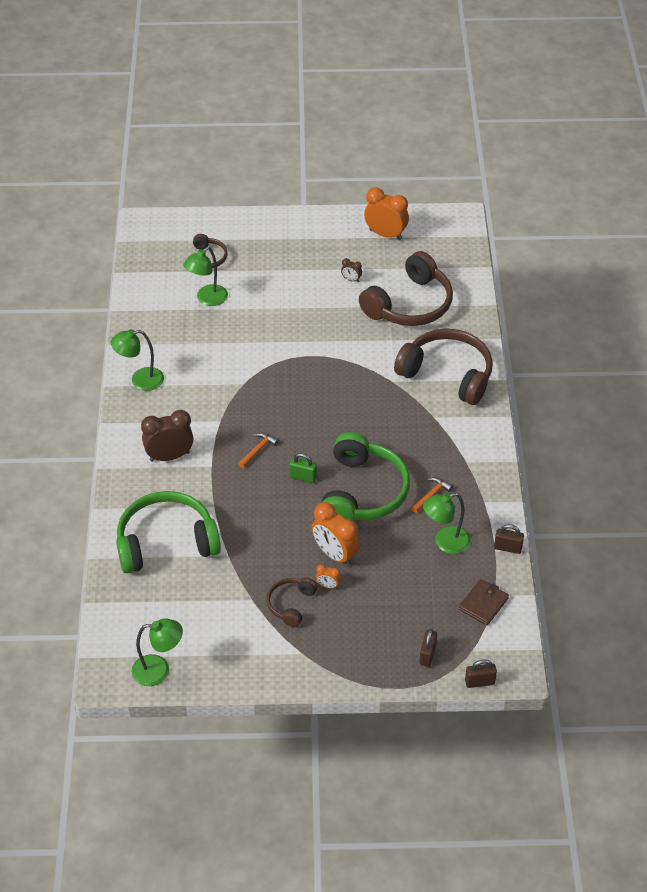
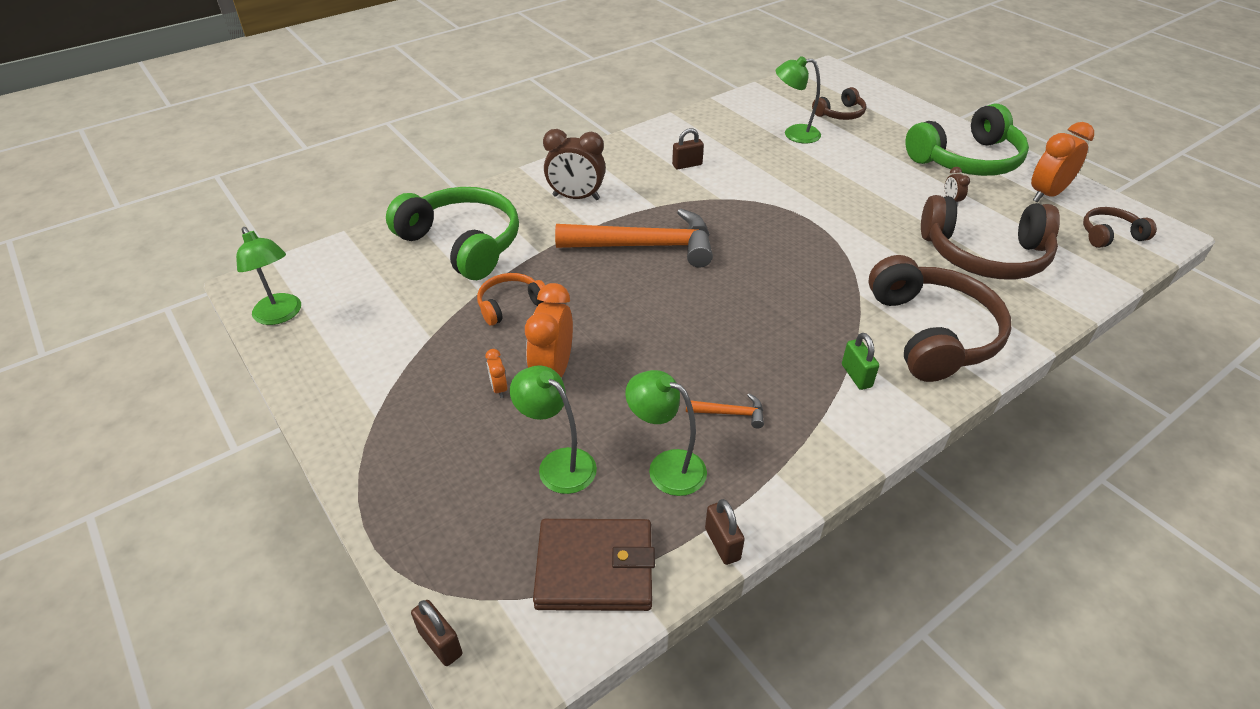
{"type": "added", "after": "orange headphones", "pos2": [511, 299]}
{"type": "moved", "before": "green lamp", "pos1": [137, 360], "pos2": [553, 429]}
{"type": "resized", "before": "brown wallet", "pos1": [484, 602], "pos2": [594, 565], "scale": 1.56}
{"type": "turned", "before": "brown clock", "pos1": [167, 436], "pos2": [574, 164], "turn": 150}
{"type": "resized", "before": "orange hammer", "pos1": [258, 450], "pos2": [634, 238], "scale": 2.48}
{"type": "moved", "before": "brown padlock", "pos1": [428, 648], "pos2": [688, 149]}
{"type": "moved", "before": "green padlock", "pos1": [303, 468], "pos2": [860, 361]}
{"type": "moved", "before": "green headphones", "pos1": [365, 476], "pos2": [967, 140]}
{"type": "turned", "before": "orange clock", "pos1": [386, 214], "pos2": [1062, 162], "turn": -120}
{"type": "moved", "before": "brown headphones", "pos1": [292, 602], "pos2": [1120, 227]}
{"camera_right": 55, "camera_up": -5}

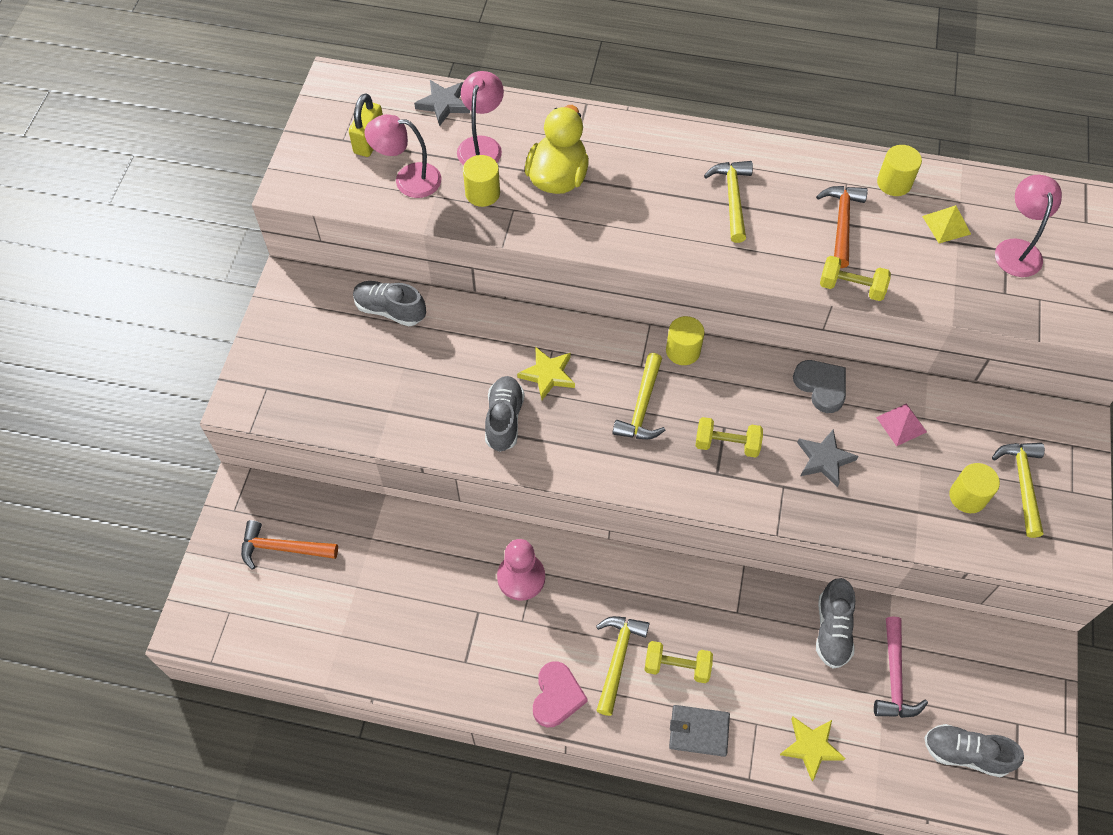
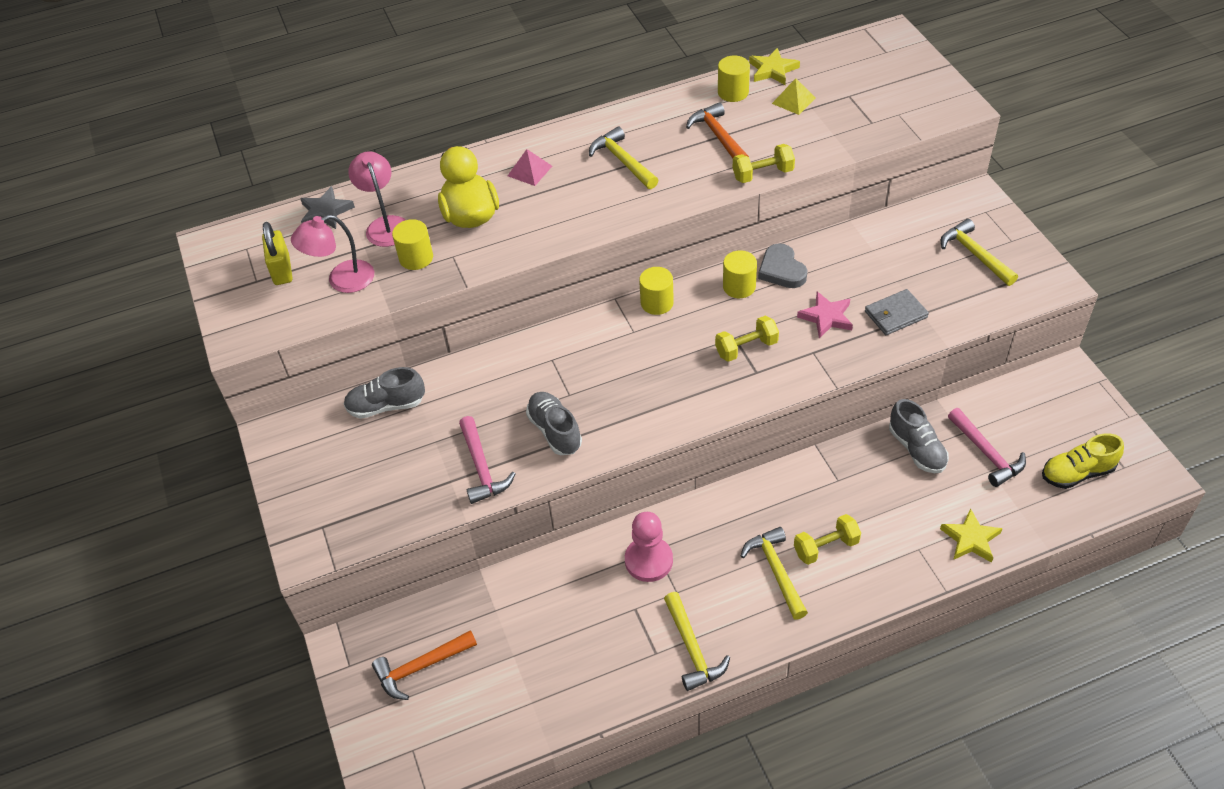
{"type": "added", "after": "pink hammer", "pos2": [487, 460]}
{"type": "moved", "before": "pink pyramid", "pos1": [901, 424], "pos2": [530, 167]}
{"type": "moved", "before": "yellow hammer", "pos1": [638, 396], "pos2": [697, 641]}
{"type": "moved", "before": "yellow cylinder", "pos1": [974, 488], "pos2": [740, 274]}
{"type": "moved", "before": "yellow star", "pos1": [546, 373], "pos2": [774, 66]}
{"type": "turned", "before": "grey heart", "pos1": [819, 386], "pos2": [783, 265], "turn": -135}
{"type": "recoloured", "before": "grey star", "after": "pink star", "pos1": [828, 458], "pos2": [825, 315]}
{"type": "moved", "before": "grey wallet", "pos1": [699, 731], "pos2": [897, 312]}
{"type": "recoloured", "before": "grey shoe", "after": "yellow shoe", "pos1": [974, 750], "pos2": [1083, 461]}
{"type": "removed", "before": "pink heart", "pos1": [560, 694]}
{"type": "removed", "before": "pink lamp", "pos1": [1028, 226]}
{"camera_right": -30, "camera_up": -10}

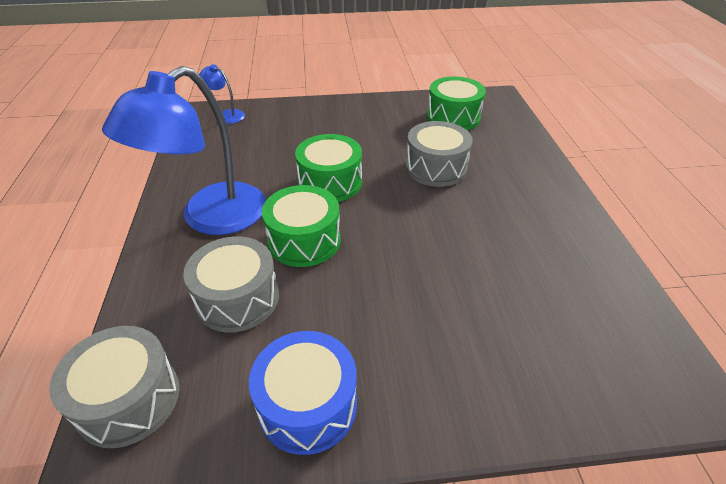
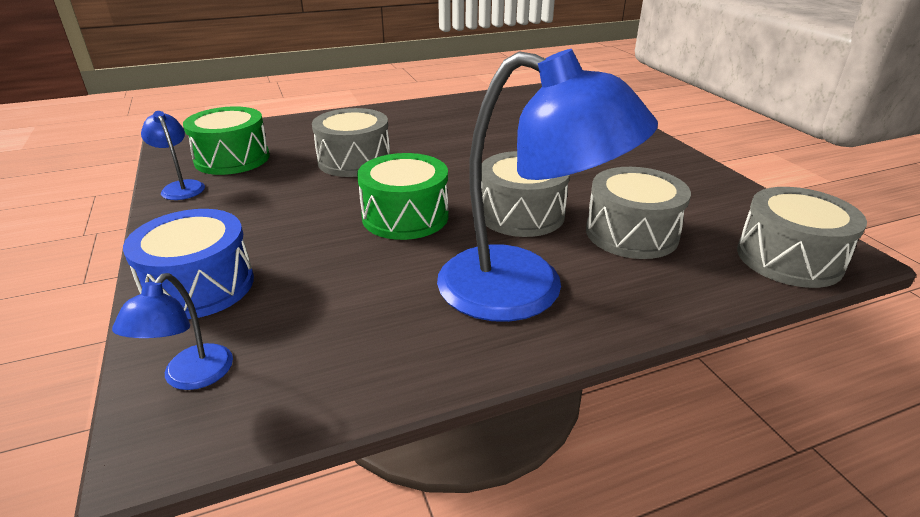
{"type": "moved", "before": "blue drum", "pos1": [303, 393], "pos2": [188, 264]}
{"type": "added", "after": "blue lamp", "pos2": [173, 155]}
{"type": "recoloured", "before": "green drum", "after": "grey drum", "pos1": [301, 226], "pos2": [525, 194]}
{"camera_right": -105, "camera_up": -10}

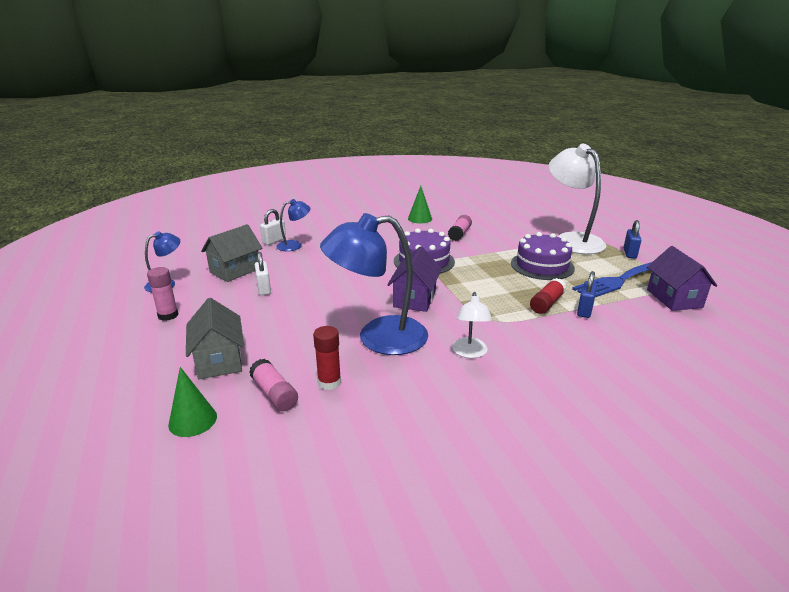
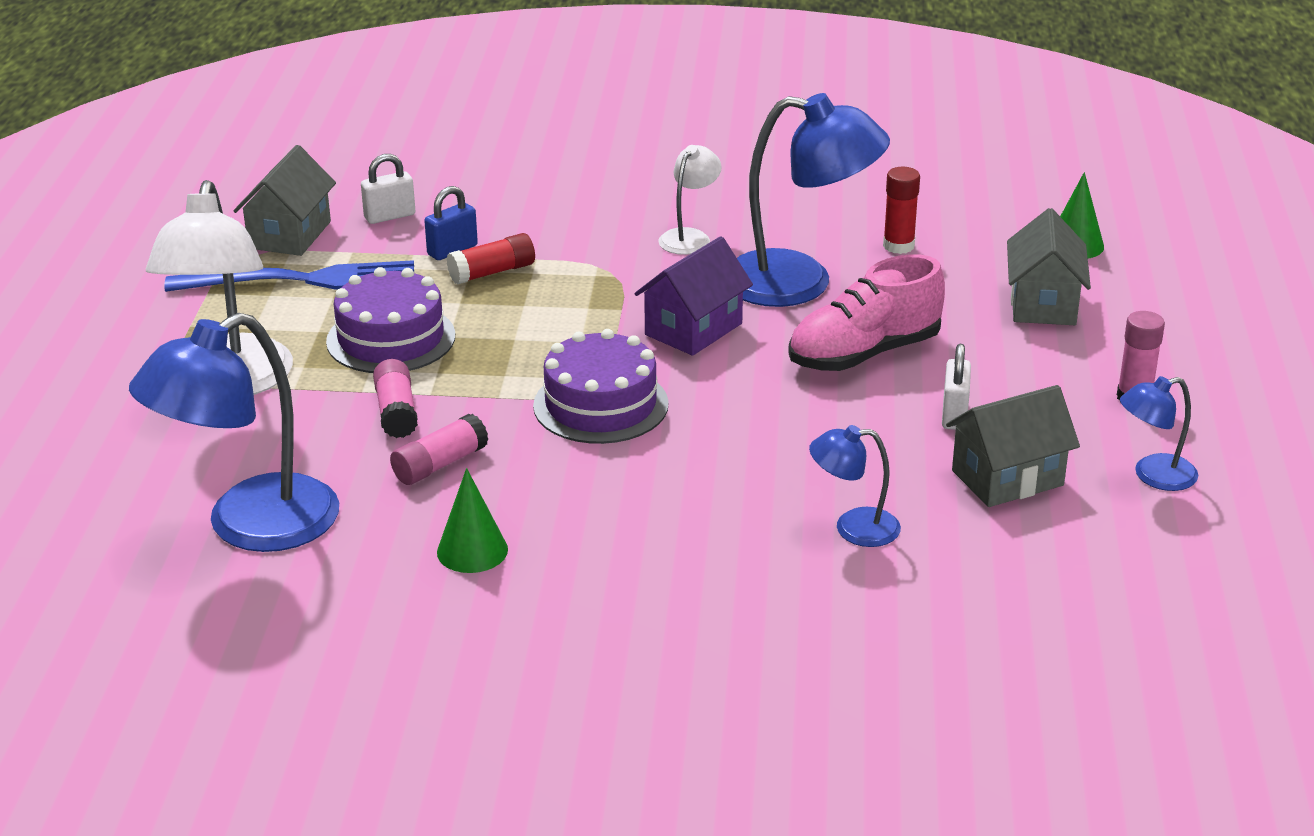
{"type": "added", "after": "blue lamp", "pos2": [234, 432]}
{"type": "recoloured", "before": "purple house", "after": "grey house", "pos1": [682, 278], "pos2": [285, 200]}
{"type": "moved", "before": "white padlock", "pos1": [273, 227], "pos2": [388, 189]}
{"type": "moved", "before": "pink glue stick", "pos1": [273, 385], "pos2": [395, 398]}
{"type": "added", "after": "pink shoe", "pos2": [866, 312]}
{"type": "removed", "before": "blue padlock", "pos1": [632, 239]}
{"camera_right": -155, "camera_up": 5}

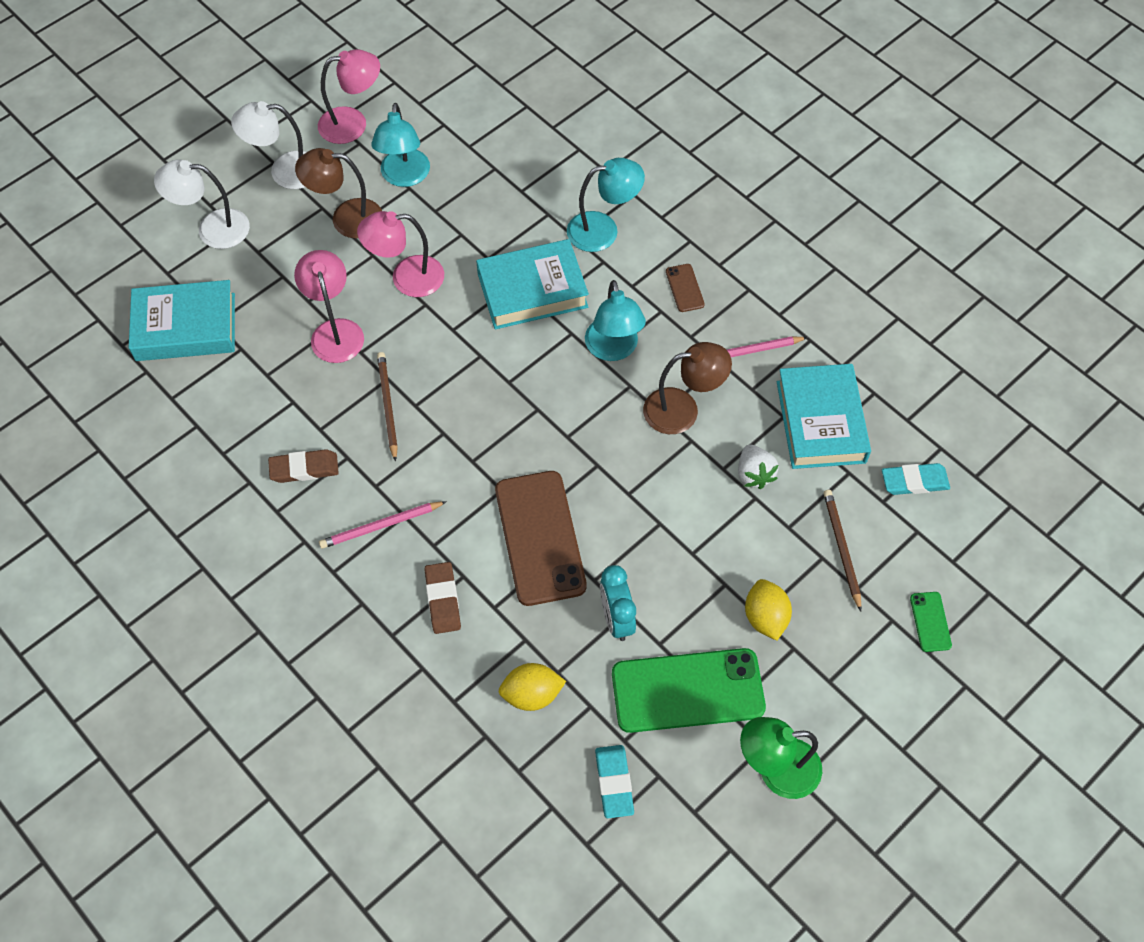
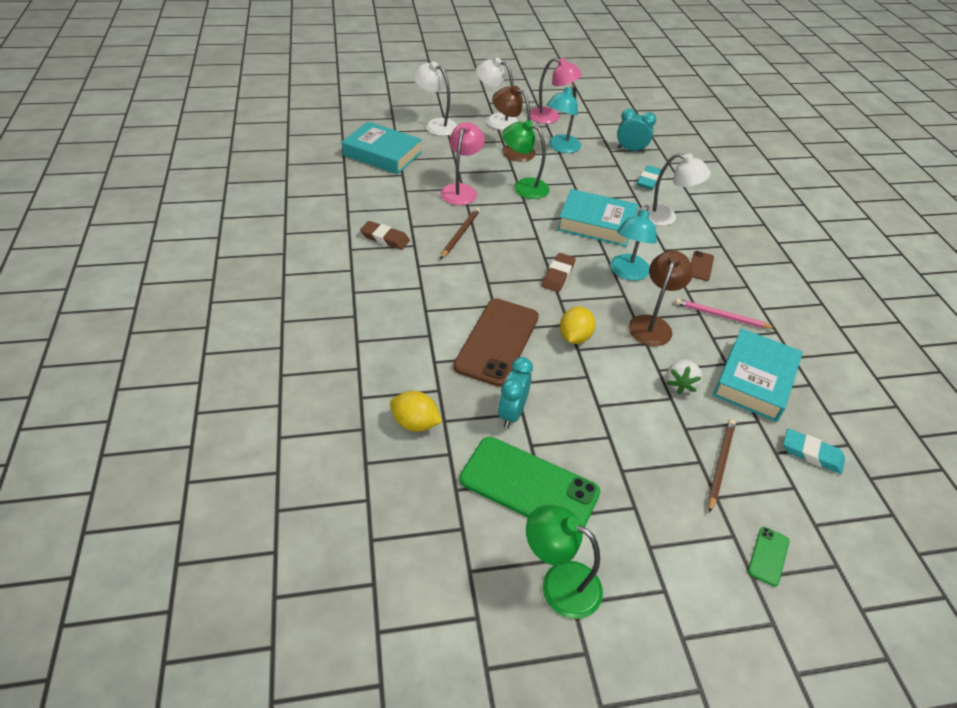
{"type": "recoloured", "before": "pink lamp", "after": "green lamp", "pos1": [400, 254], "pos2": [526, 159]}
{"type": "moved", "before": "brown eraser", "pos1": [443, 598], "pos2": [559, 272]}
{"type": "moved", "before": "yellow lemon", "pos1": [768, 609], "pos2": [577, 325]}
{"type": "added", "after": "turquoise clock", "pos2": [636, 131]}
{"type": "turned", "before": "brown lamp", "pos1": [687, 388], "pos2": [660, 298], "turn": -90}
{"type": "moved", "before": "turquoise eraser", "pos1": [614, 781], "pos2": [649, 177]}
{"type": "recoloured", "before": "turquoise lamp", "after": "white lamp", "pos1": [606, 205], "pos2": [675, 189]}
{"type": "removed", "before": "pink pencil", "pos1": [383, 525]}
{"camera_right": 30, "camera_up": -15}

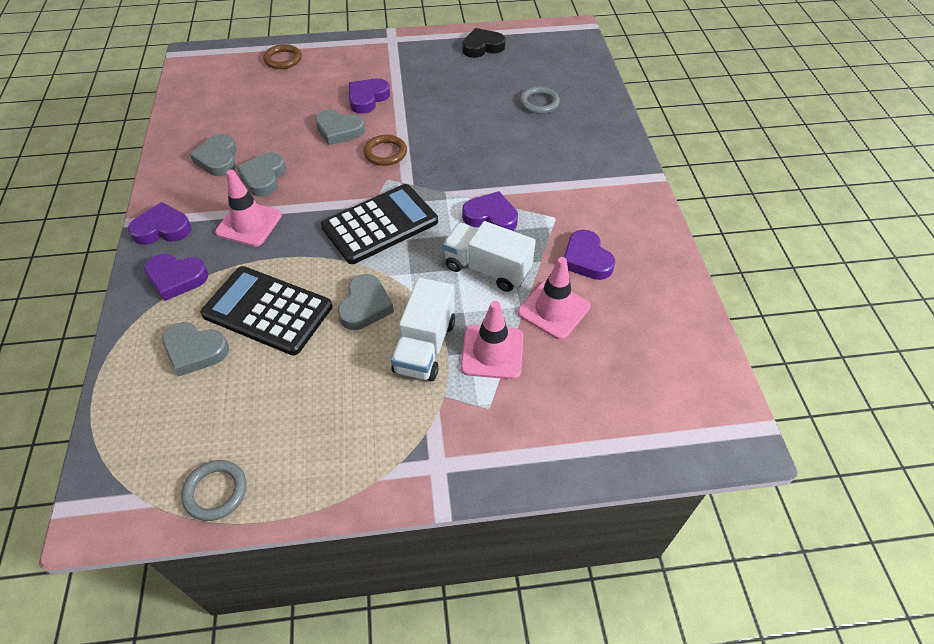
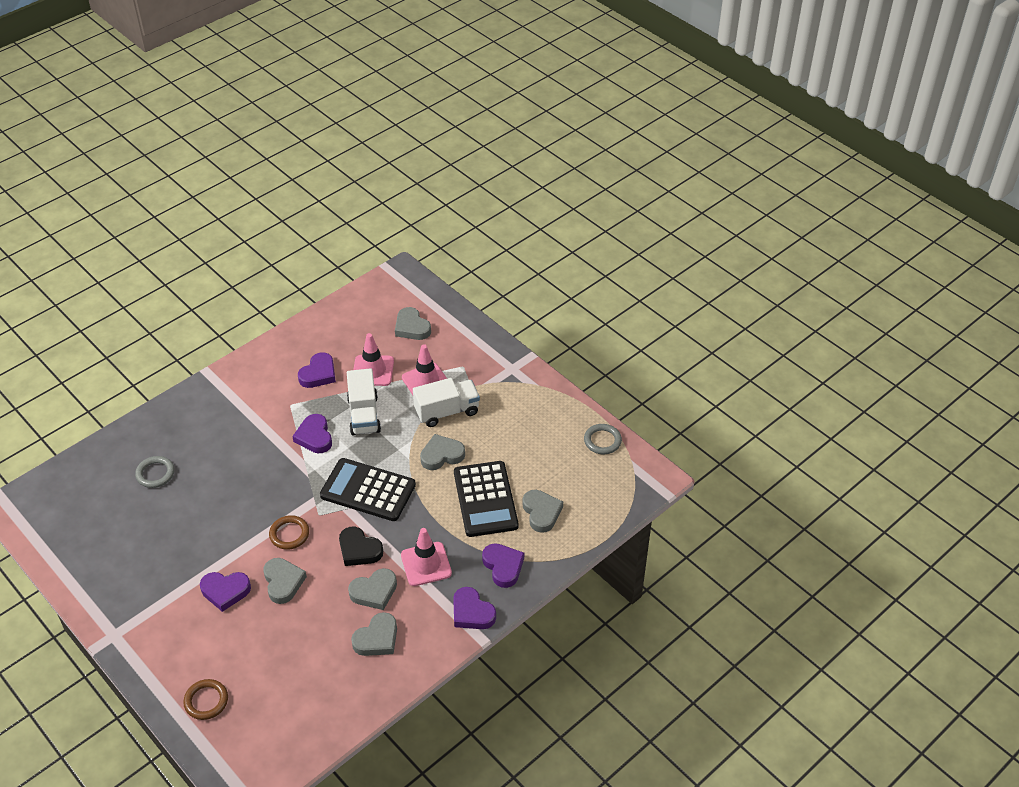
{"type": "moved", "before": "black heart", "pos1": [484, 43], "pos2": [361, 546]}
{"type": "added", "after": "grey heart", "pos2": [413, 323]}
{"camera_right": -125, "camera_up": -5}

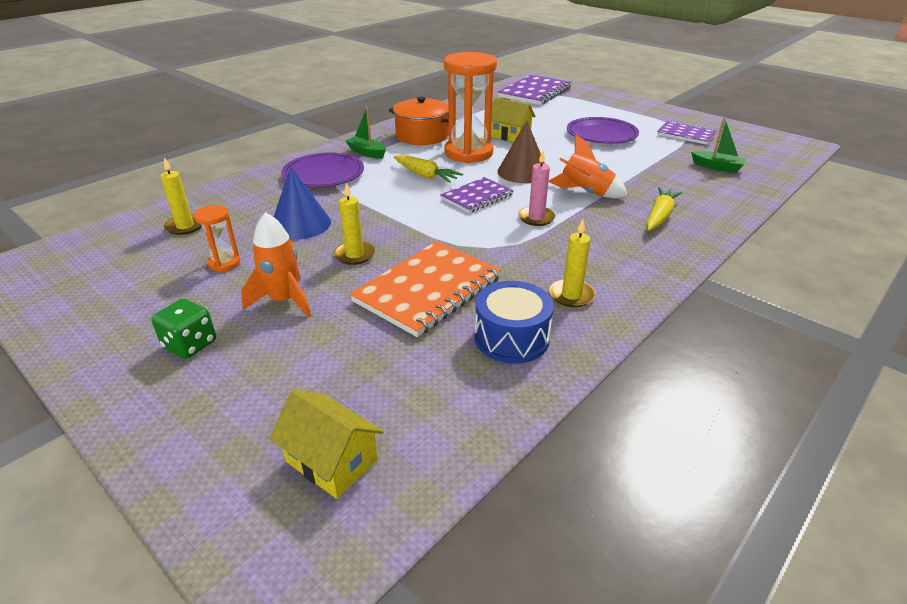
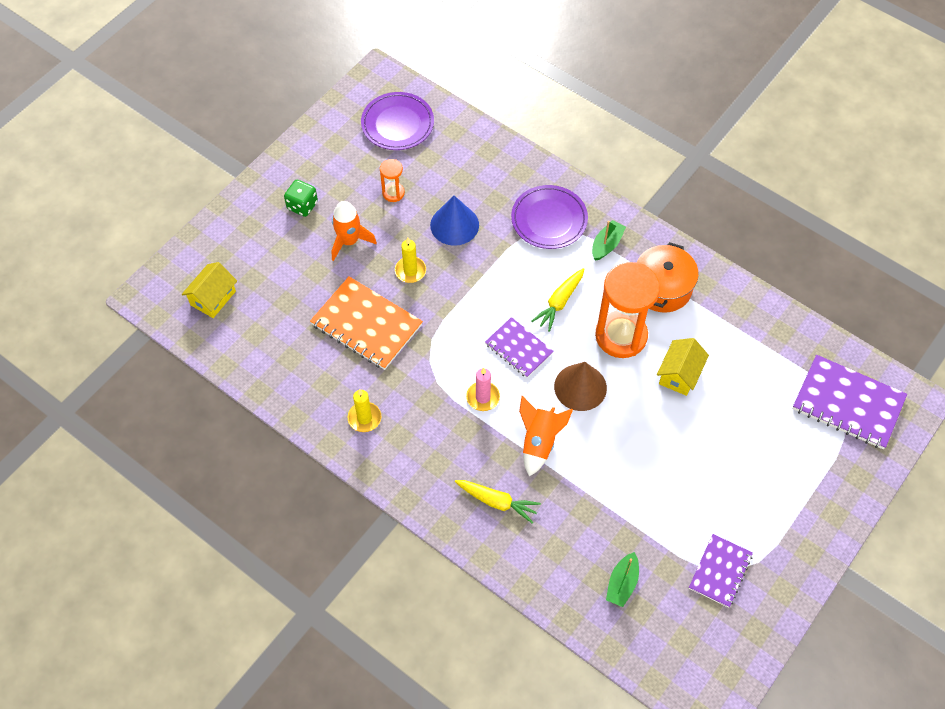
{"type": "moved", "before": "purple plate", "pos1": [603, 130], "pos2": [397, 121]}
{"type": "removed", "before": "yellow candle", "pos1": [181, 196]}
{"type": "removed", "before": "blue drum", "pos1": [514, 322]}
{"camera_right": 85, "camera_up": 25}

